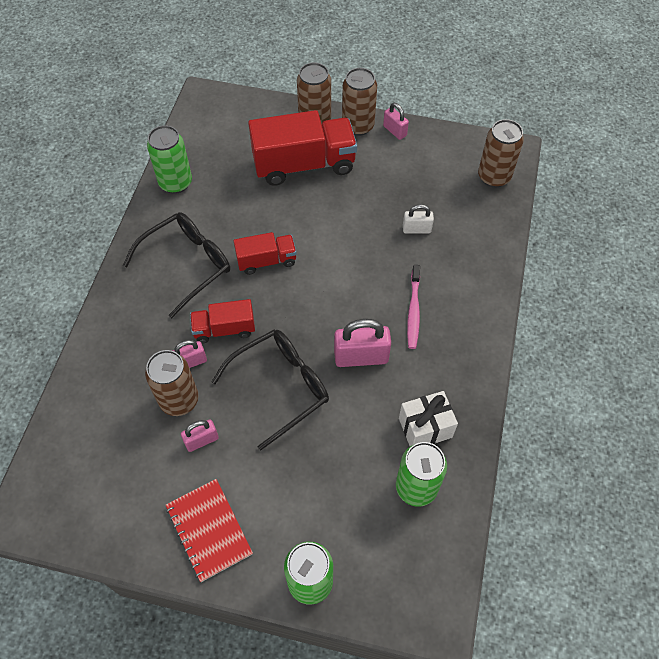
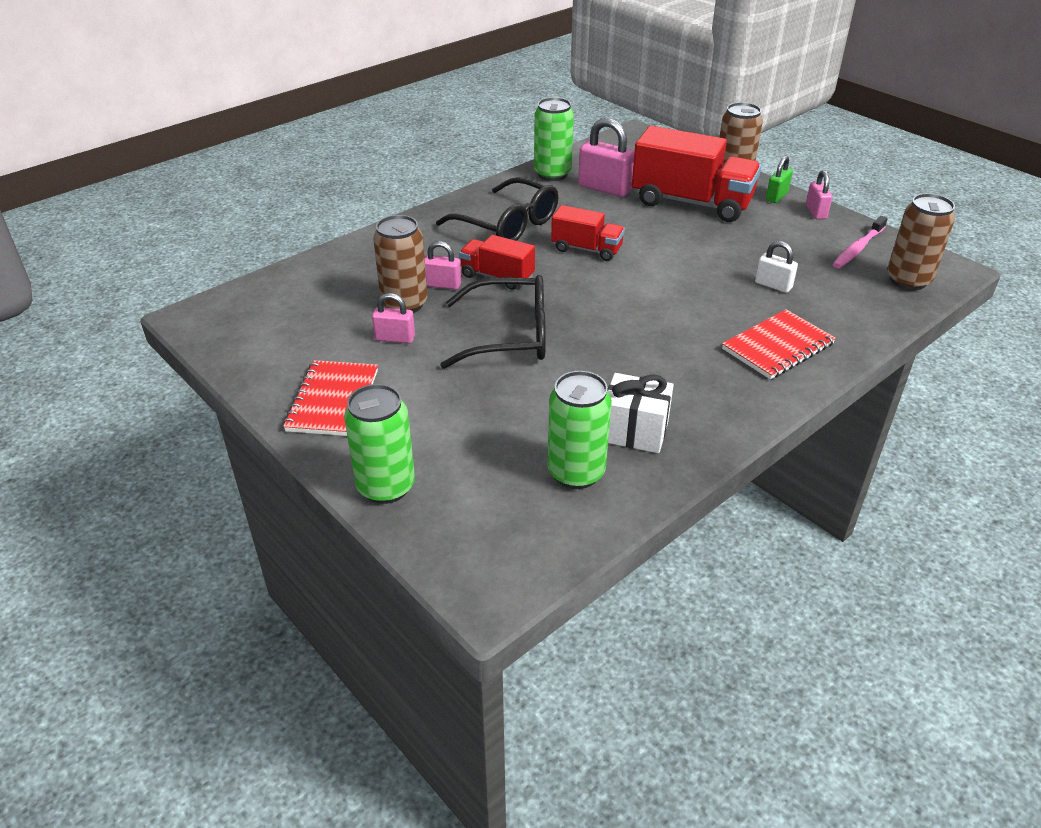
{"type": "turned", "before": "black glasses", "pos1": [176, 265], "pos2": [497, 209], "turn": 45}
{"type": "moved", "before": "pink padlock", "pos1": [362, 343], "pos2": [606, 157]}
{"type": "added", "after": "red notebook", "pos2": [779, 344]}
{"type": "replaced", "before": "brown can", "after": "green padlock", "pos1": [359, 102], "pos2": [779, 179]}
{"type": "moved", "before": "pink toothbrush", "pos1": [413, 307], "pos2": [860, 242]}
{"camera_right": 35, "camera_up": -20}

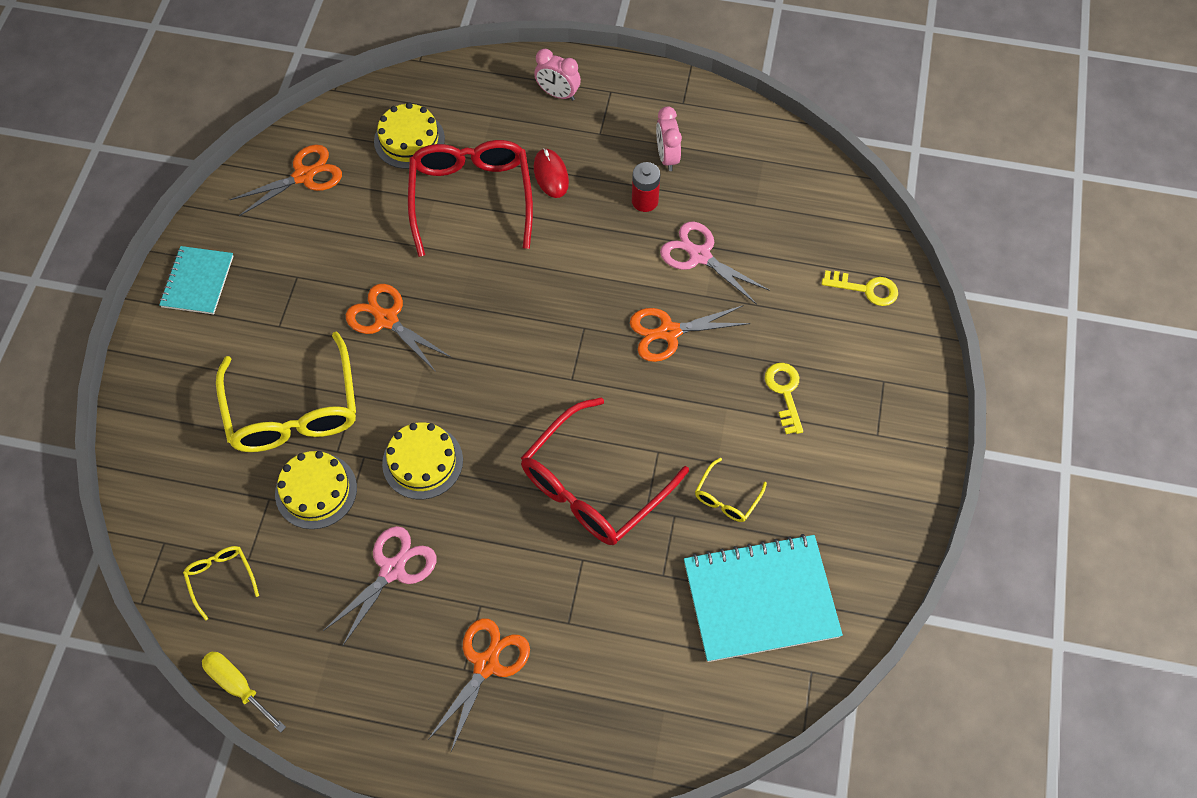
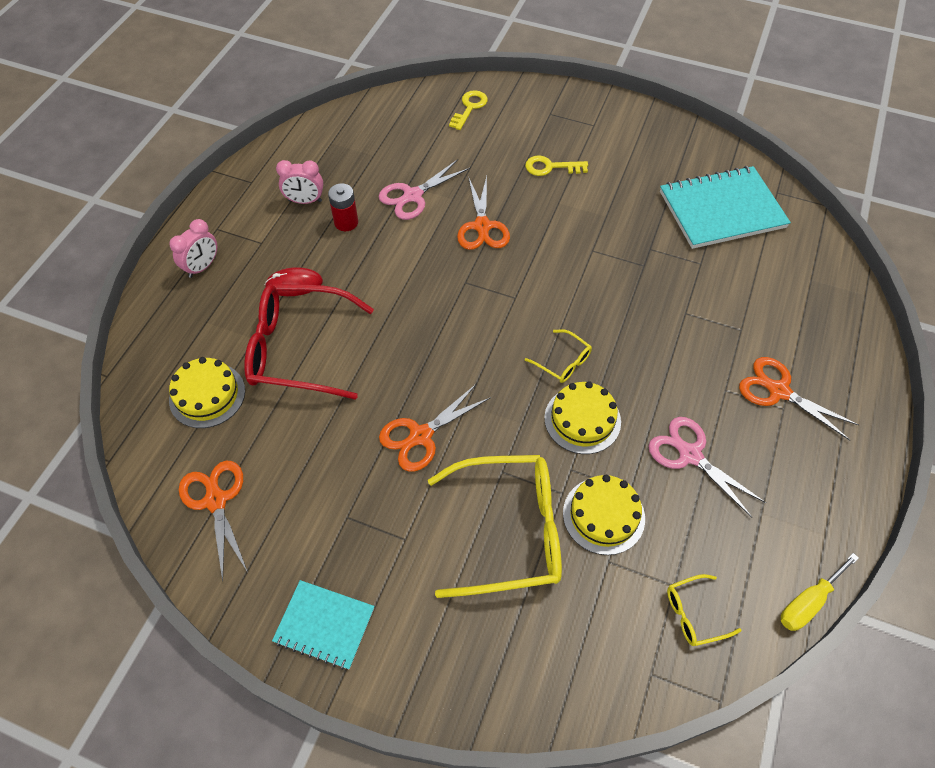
{"type": "moved", "before": "yellow glasses", "pos1": [731, 490], "pos2": [558, 356]}
{"type": "turned", "before": "turquoise notebook", "pos1": [763, 598], "pos2": [725, 207], "turn": 75}
{"type": "removed", "before": "red glasses", "pos1": [605, 471]}
{"camera_right": -80, "camera_up": -5}

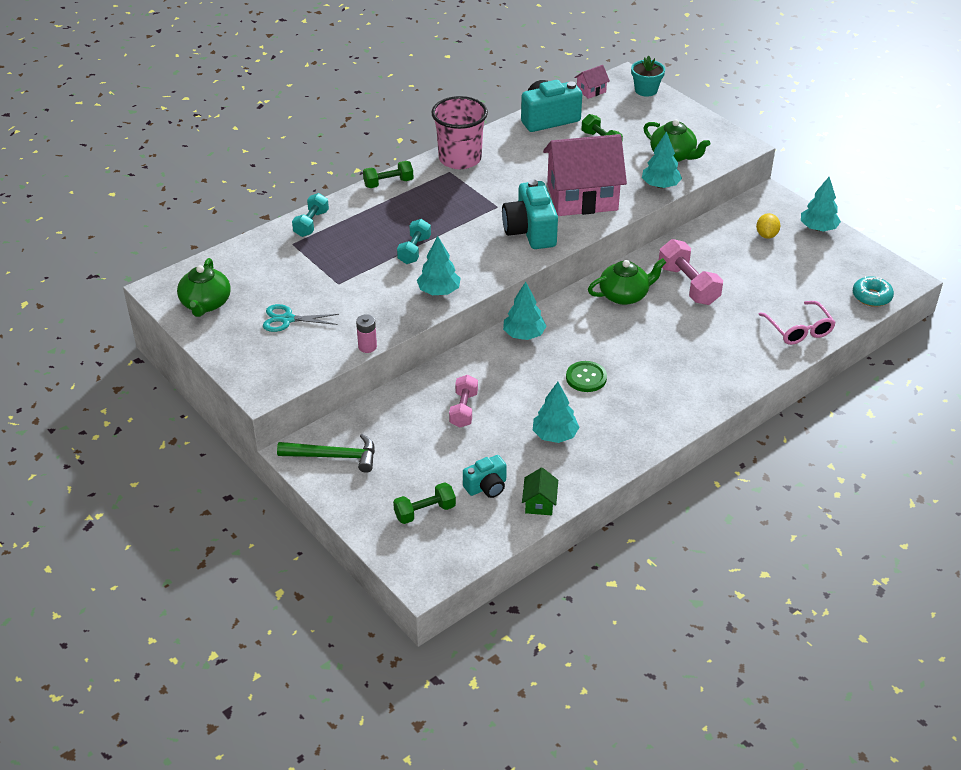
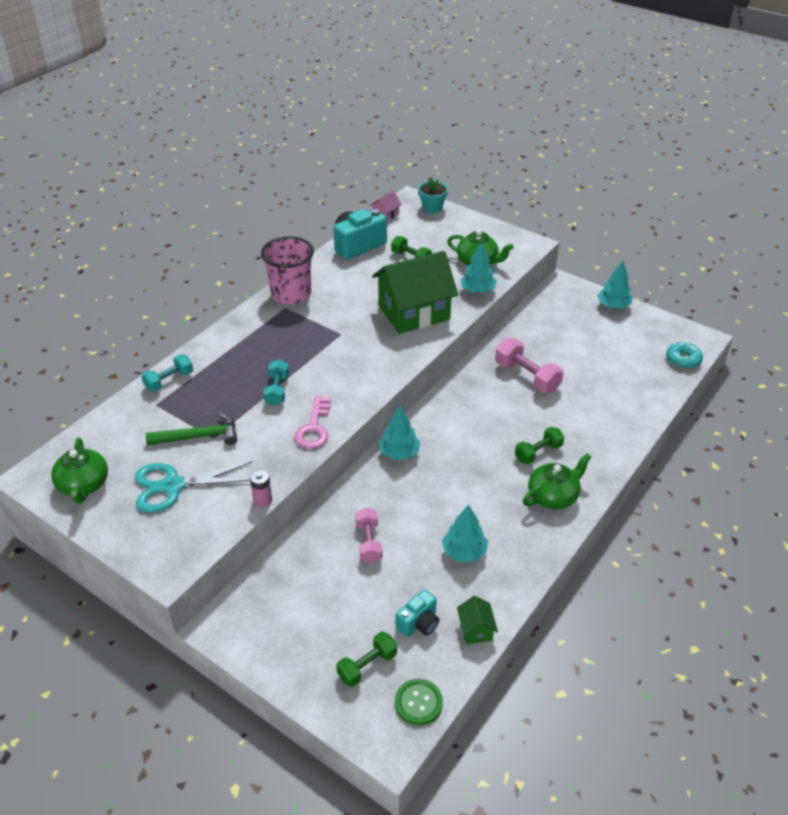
{"type": "resized", "before": "turquoise scissors", "pos1": [301, 318], "pos2": [193, 487], "scale": 1.57}
{"type": "turned", "before": "turquoise dumbbell", "pos1": [310, 215], "pos2": [167, 373], "turn": 45}
{"type": "moved", "before": "green hammer", "pos1": [326, 453], "pos2": [191, 428]}
{"type": "replaced", "before": "turquoise tree", "after": "pink key", "pos1": [439, 265], "pos2": [313, 422]}
{"type": "recoloured", "before": "pink house", "after": "green house", "pos1": [585, 175], "pos2": [415, 292]}
{"type": "moved", "before": "green button", "pos1": [586, 376], "pos2": [419, 702]}
{"type": "moved", "before": "green dumbbell", "pos1": [388, 174], "pos2": [539, 445]}
{"type": "moved", "before": "green teapot", "pos1": [627, 281], "pos2": [557, 481]}
{"type": "removed", "before": "turquoise camera", "pos1": [530, 214]}
{"type": "removed", "before": "yellow lemon", "pos1": [768, 226]}
{"type": "removed", "before": "pink glasses", "pos1": [797, 323]}
{"camera_right": -15, "camera_up": 0}

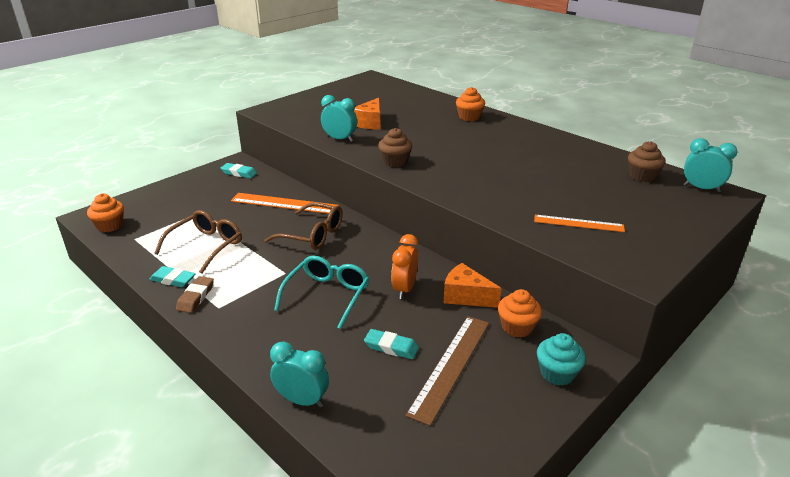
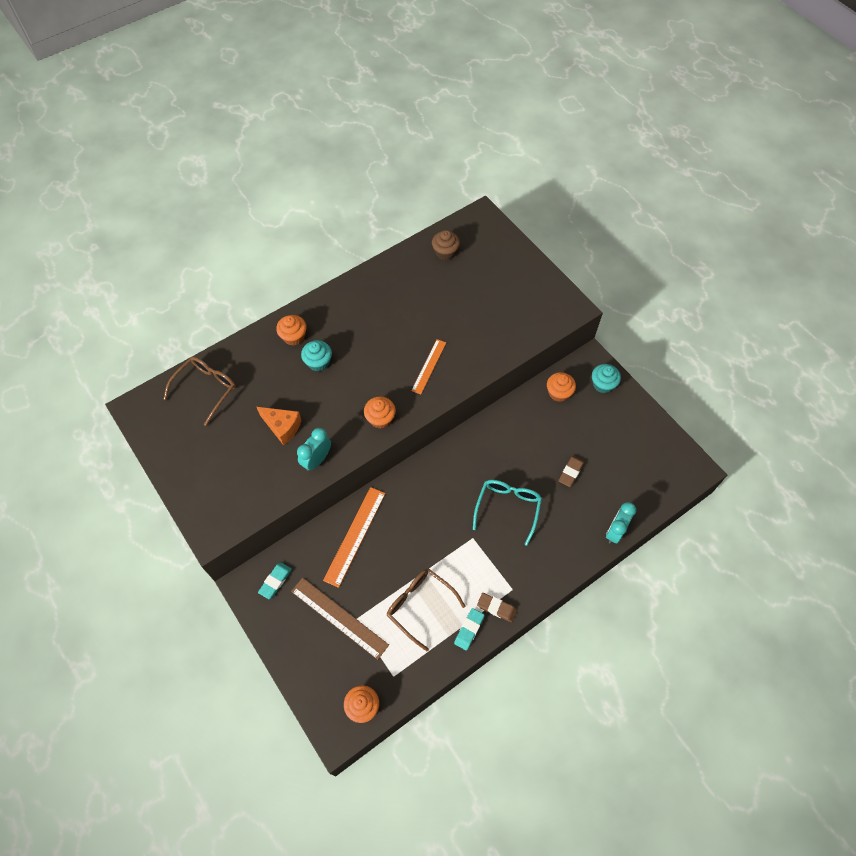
{"type": "moved", "before": "brown glasses", "pos1": [304, 226], "pos2": [199, 391]}
{"type": "moved", "before": "brown ruler", "pos1": [447, 371], "pos2": [340, 619]}
{"type": "added", "after": "turquoise cupcake", "pos2": [316, 356]}
{"type": "recoloured", "before": "brown cupcake", "after": "orange cupcake", "pos1": [395, 147], "pos2": [380, 412]}
{"type": "moved", "before": "orange ruler", "pos1": [579, 223], "pos2": [428, 366]}
{"type": "turned", "before": "turquoise glasses", "pos1": [321, 292], "pos2": [507, 513], "turn": 75}
{"type": "recoloured", "before": "turquoise eraser", "after": "brown eraser", "pos1": [391, 344], "pos2": [571, 471]}
{"type": "removed", "before": "orange clock", "pos1": [404, 266]}
{"type": "removed", "before": "orange cheese", "pos1": [473, 285]}
{"type": "removed", "before": "turquoise clock", "pos1": [710, 165]}
{"camera_right": -80, "camera_up": 30}

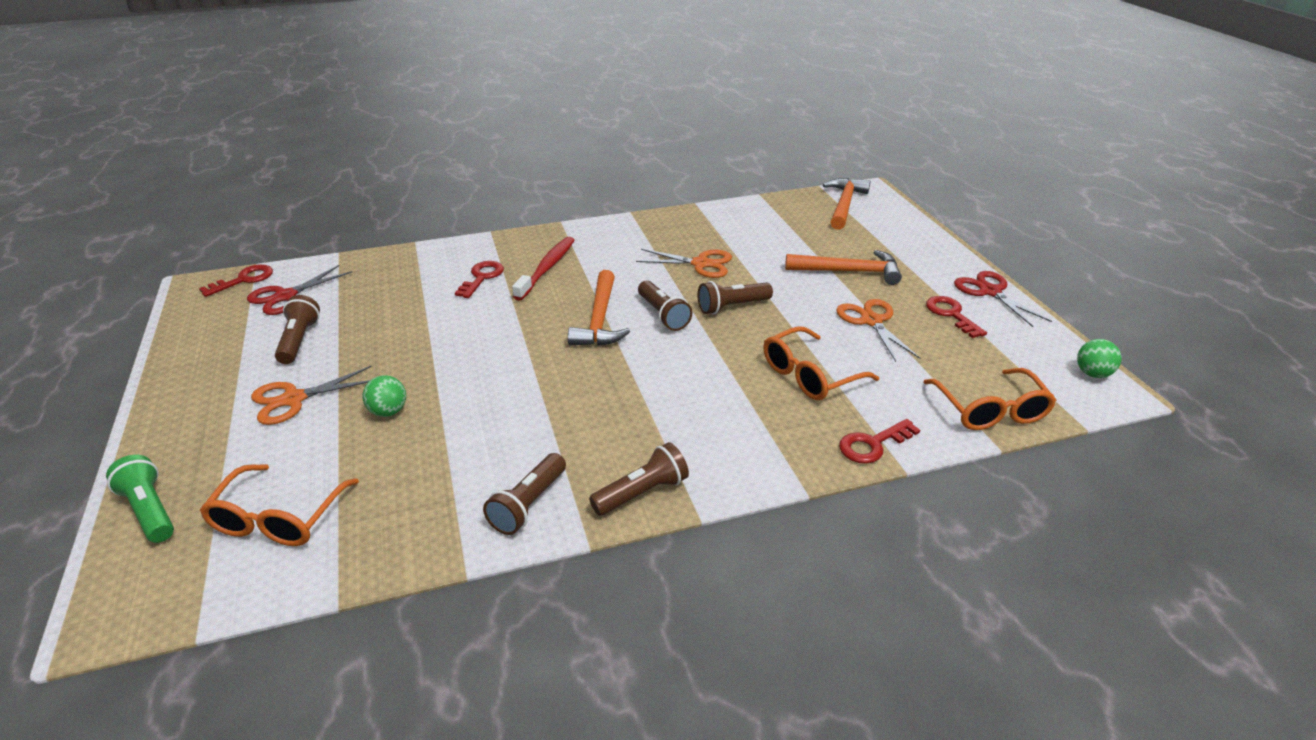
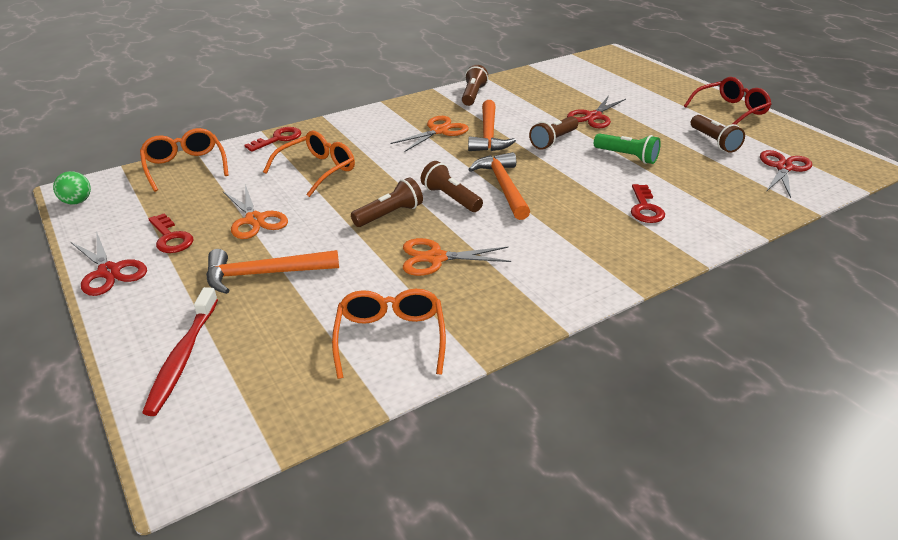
{"type": "moved", "before": "red toothbrush", "pos1": [543, 269], "pos2": [180, 351]}
{"type": "moved", "before": "orange glasses", "pos1": [279, 505], "pos2": [389, 334]}
{"type": "moved", "before": "orange scissors", "pos1": [311, 395], "pos2": [429, 134]}
{"type": "moved", "before": "orange hammer", "pos1": [846, 204], "pos2": [492, 125]}
{"type": "moved", "before": "brown flashlight", "pos1": [639, 479], "pos2": [553, 133]}
{"type": "replaced", "before": "green ball", "after": "red scissors", "pos1": [384, 396], "pos2": [596, 112]}
{"type": "moved", "before": "green flashlight", "pos1": [140, 499], "pos2": [627, 148]}
{"type": "added", "after": "red glasses", "pos2": [727, 101]}
{"type": "removed", "before": "red key", "pos1": [236, 280]}
{"camera_right": 165, "camera_up": 0}

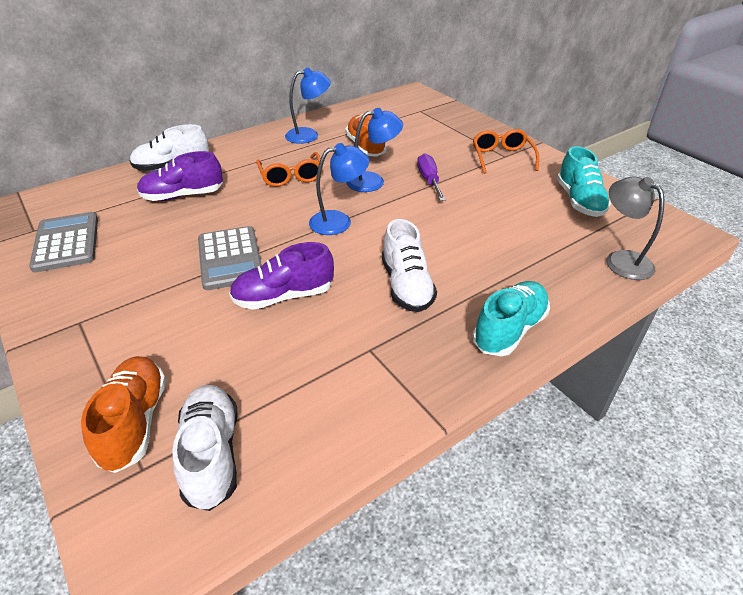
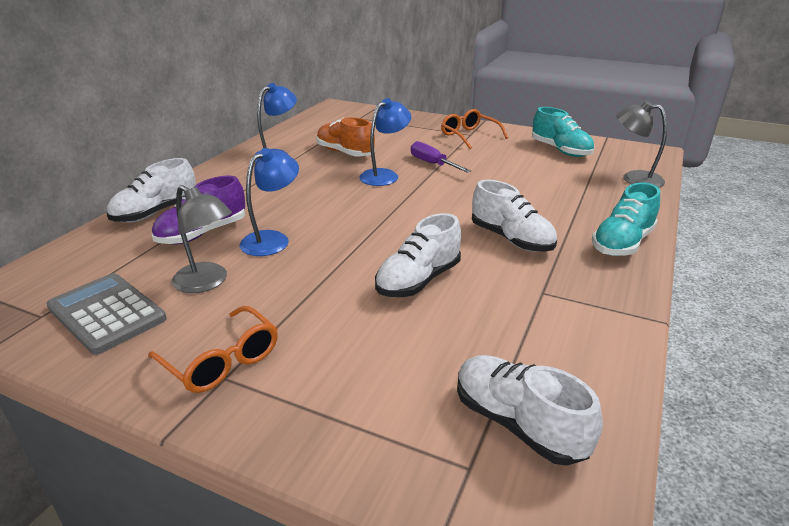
{"type": "moved", "before": "orange glasses", "pos1": [289, 169], "pos2": [213, 349]}
{"type": "added", "after": "grey lamp", "pos2": [202, 239]}
{"type": "moved", "before": "blue lamp", "pos1": [339, 189], "pos2": [269, 202]}
{"type": "recoloured", "before": "purple shoe", "after": "white shoe", "pos1": [281, 276], "pos2": [418, 255]}
{"type": "turned", "before": "turquoise shoe", "pos1": [511, 318], "pos2": [626, 219], "turn": -150}
{"type": "removed", "before": "orange shoe", "pos1": [123, 414]}
{"type": "removed", "before": "grey calculator", "pos1": [230, 258]}
{"camera_right": -30, "camera_up": -10}

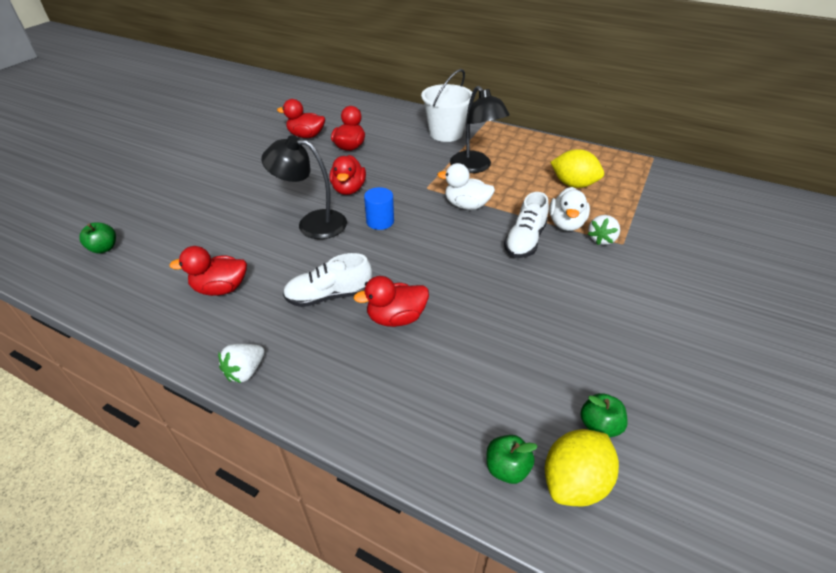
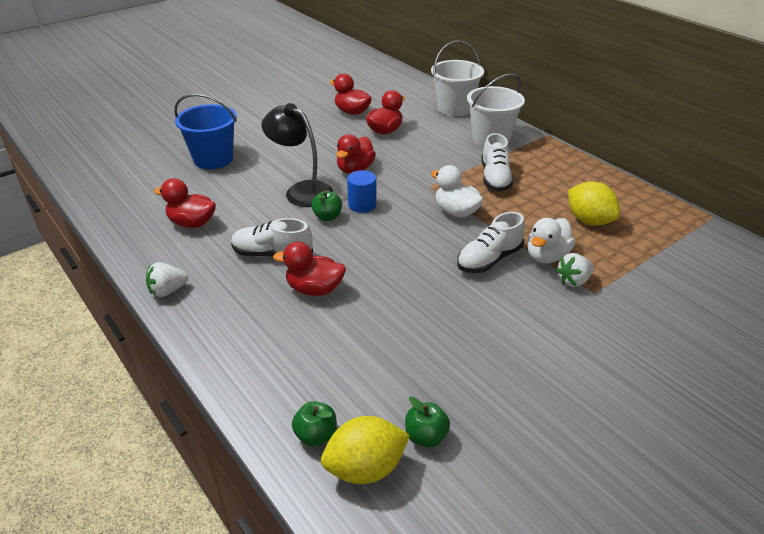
{"type": "added", "after": "blue bucket", "pos2": [205, 131]}
{"type": "moved", "before": "green apple", "pos1": [97, 238], "pos2": [326, 206]}
{"type": "added", "after": "white bucket", "pos2": [457, 79]}
{"type": "replaced", "before": "black lamp", "after": "white shoe", "pos1": [480, 129], "pos2": [497, 162]}
{"camera_right": 25, "camera_up": -5}

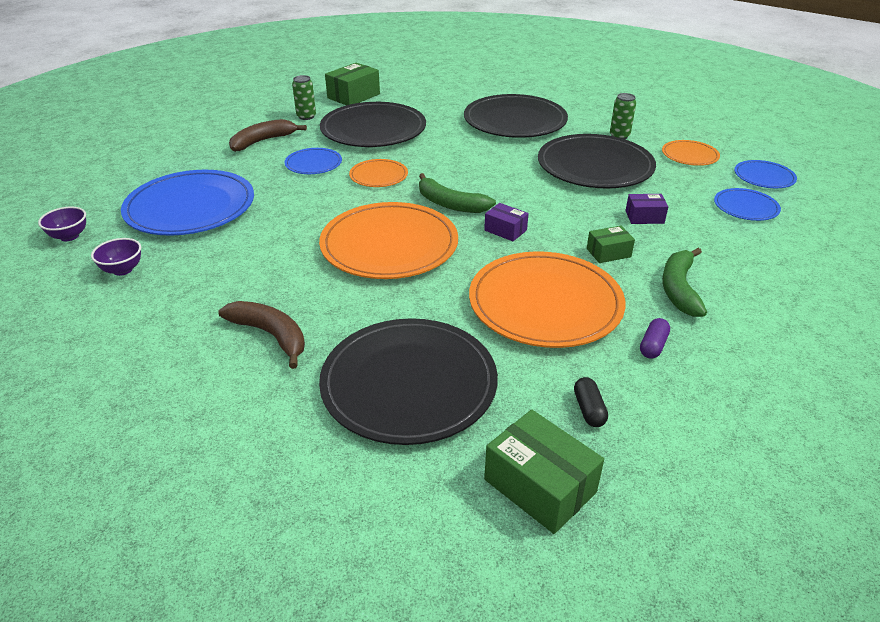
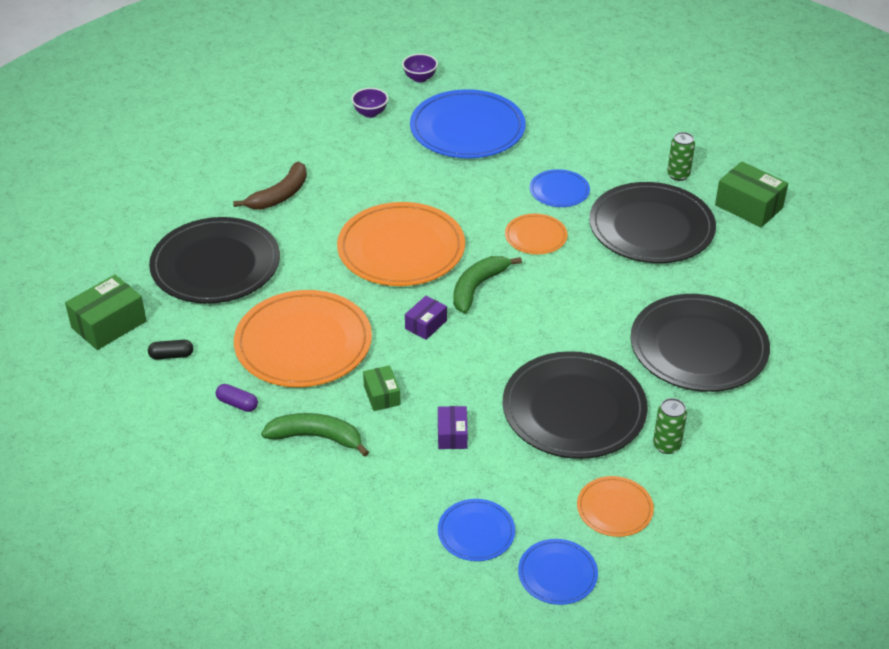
{"type": "removed", "before": "brown banana", "pos1": [268, 135]}
{"camera_right": 90, "camera_up": 5}

